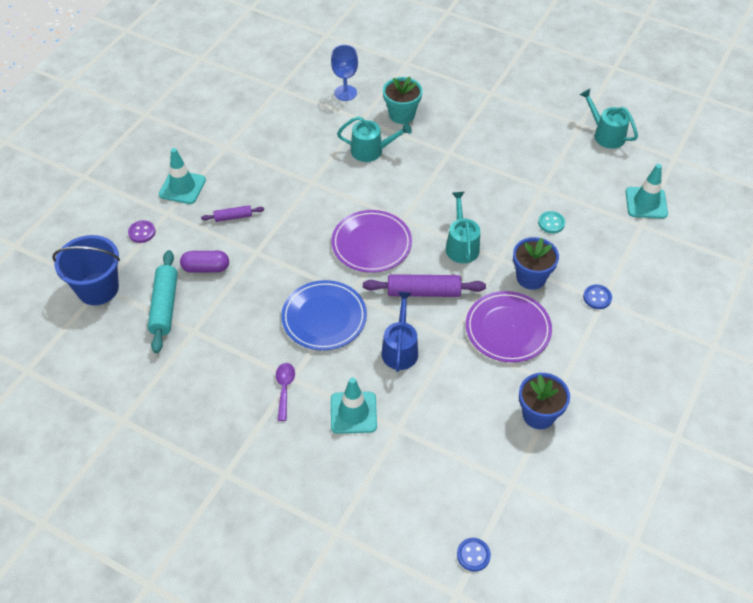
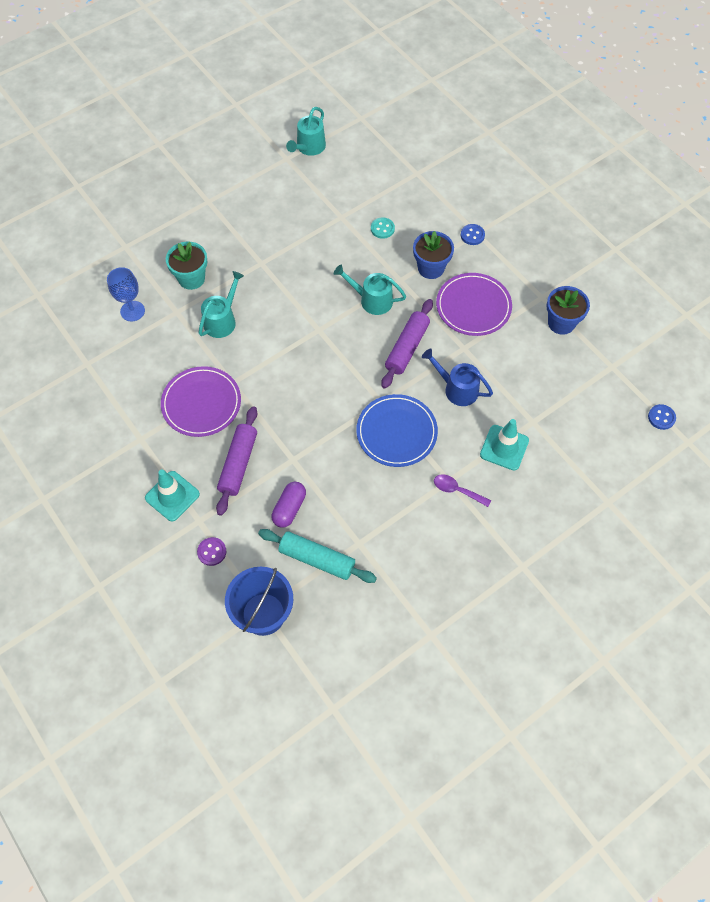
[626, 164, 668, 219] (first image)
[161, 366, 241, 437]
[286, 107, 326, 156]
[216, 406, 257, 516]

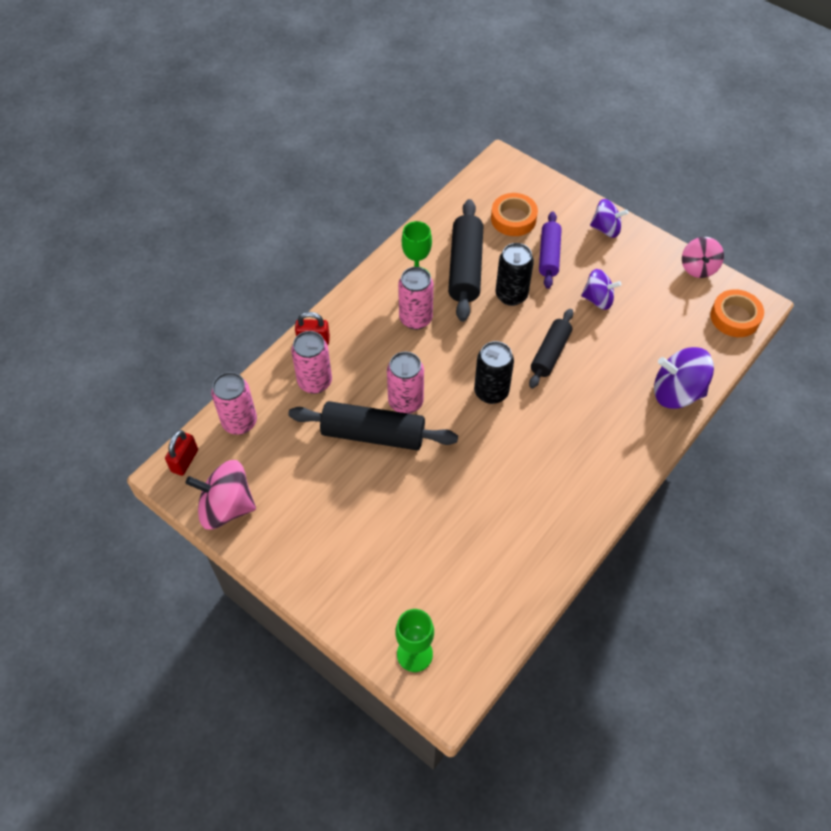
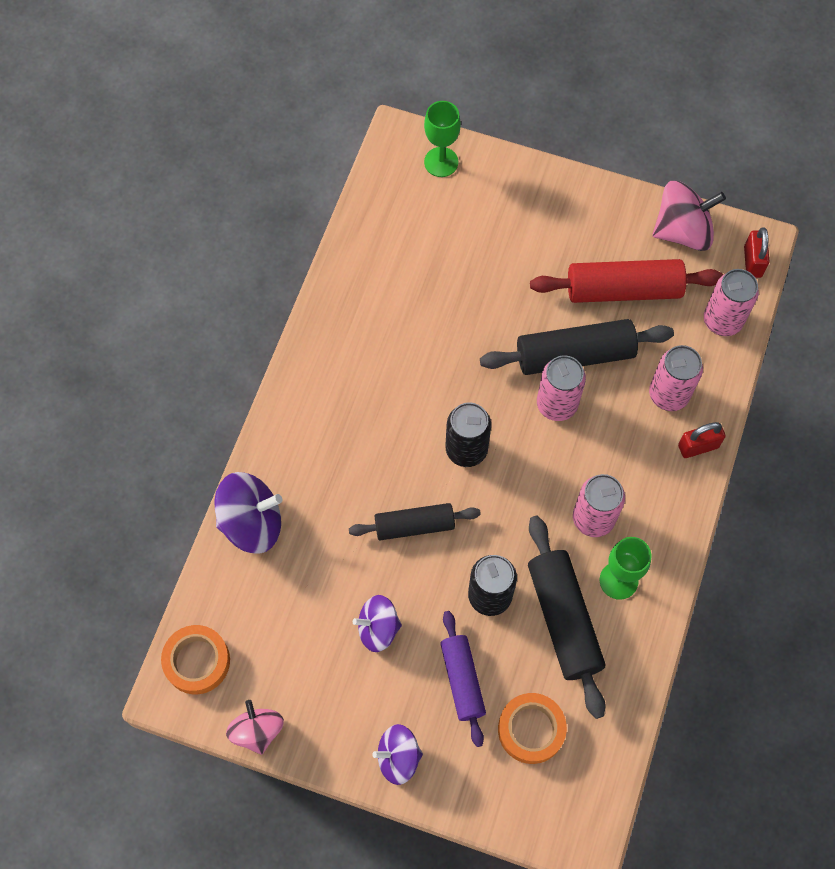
[530, 259, 723, 303]
[349, 503, 481, 540]

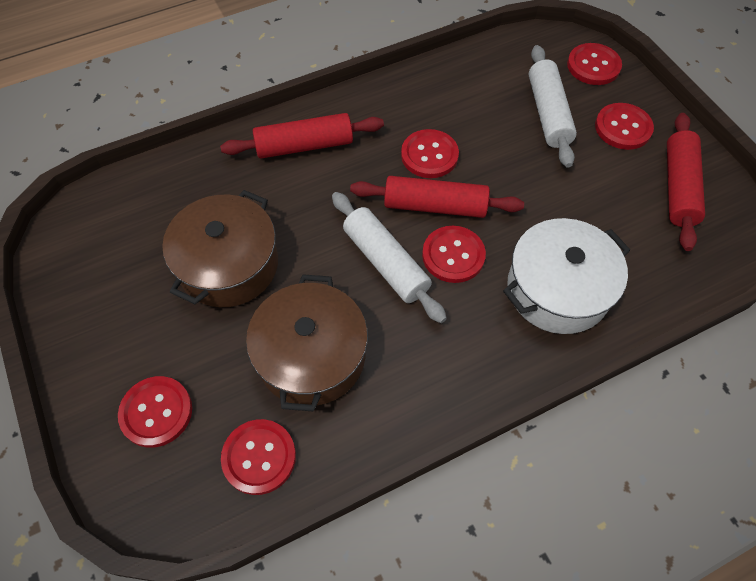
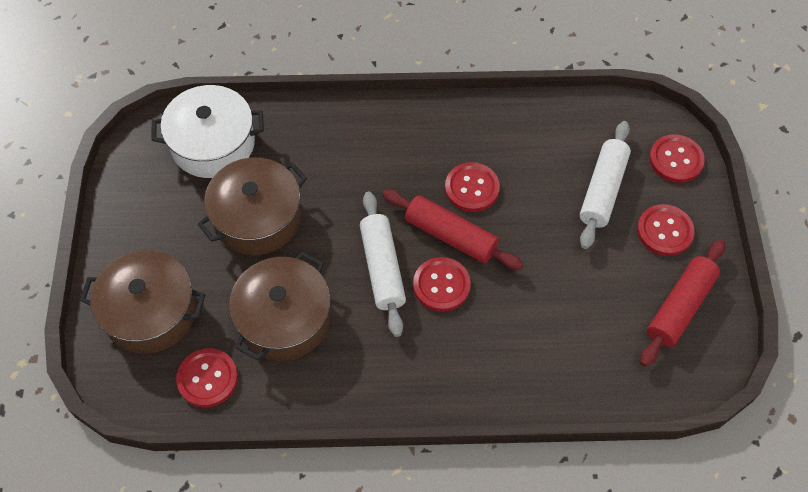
[220, 113, 384, 159] (first image)
[151, 85, 264, 178]
[80, 250, 205, 354]

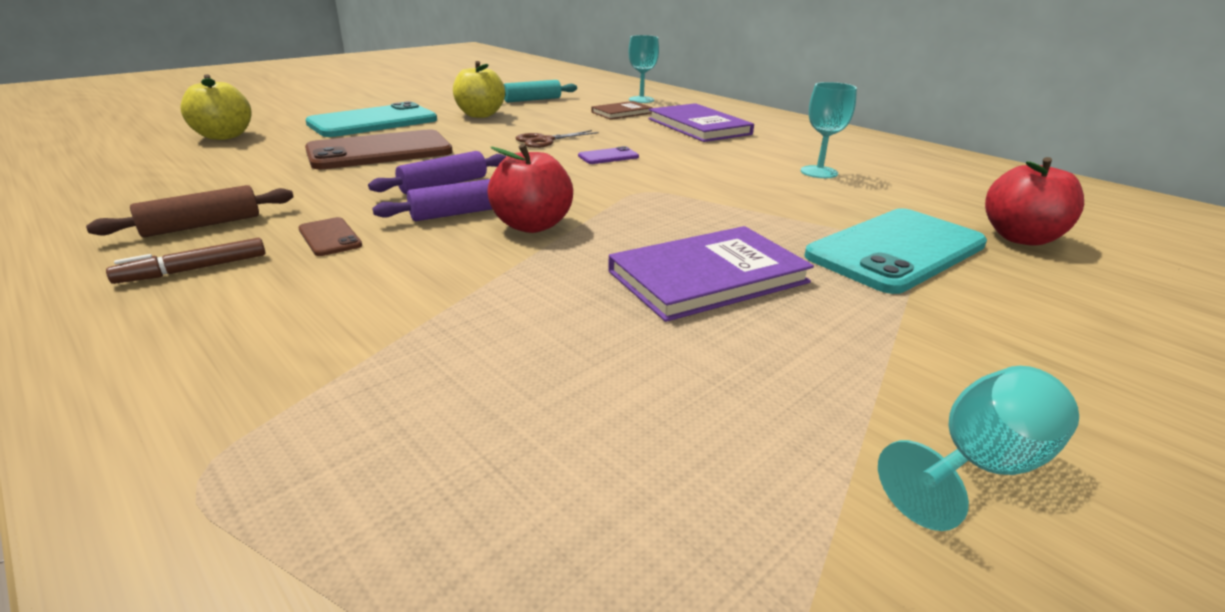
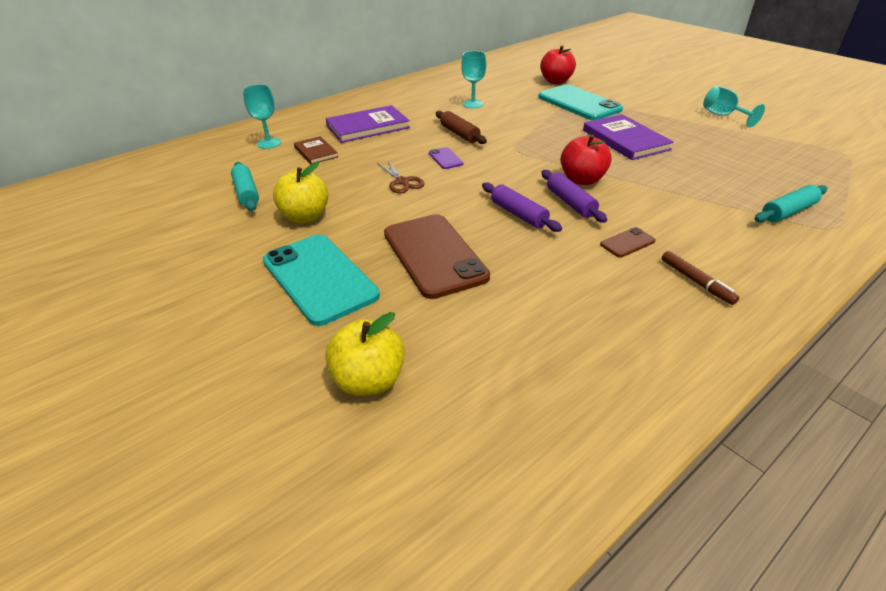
[755, 185, 827, 222]
[436, 111, 487, 144]

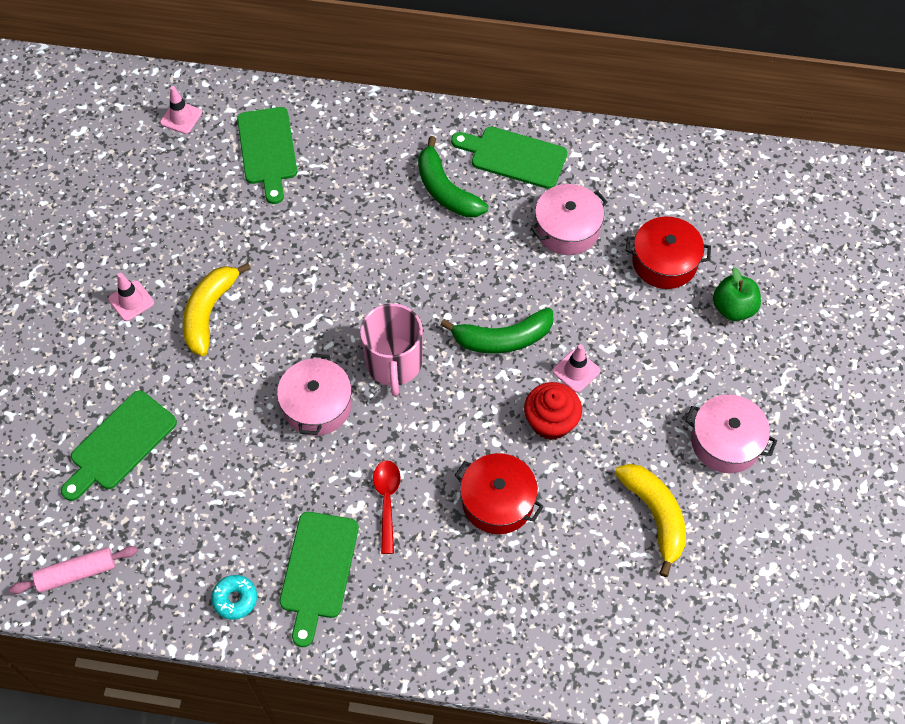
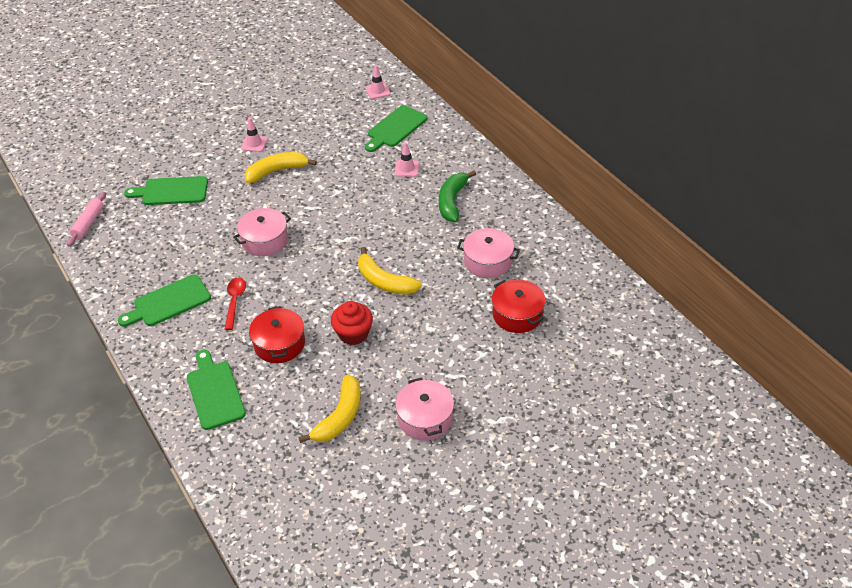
[211, 575, 257, 620] (first image)
[360, 303, 423, 396] (first image)
[713, 267, 761, 321] (first image)
[187, 350, 246, 430]
[394, 142, 419, 177]
[358, 247, 422, 295]
[67, 192, 106, 247]
[225, 277, 246, 330]

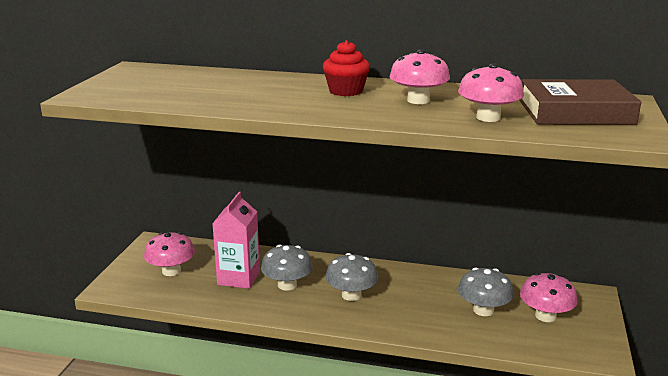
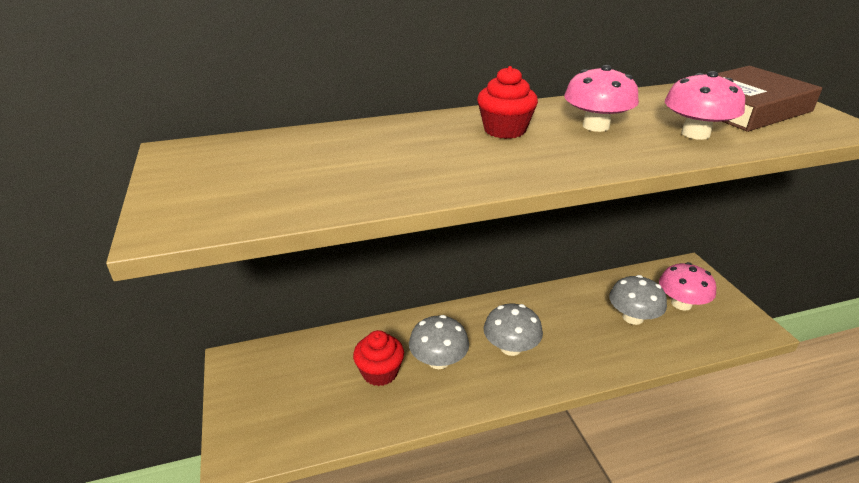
[144, 232, 195, 276] (first image)
[353, 330, 404, 386]

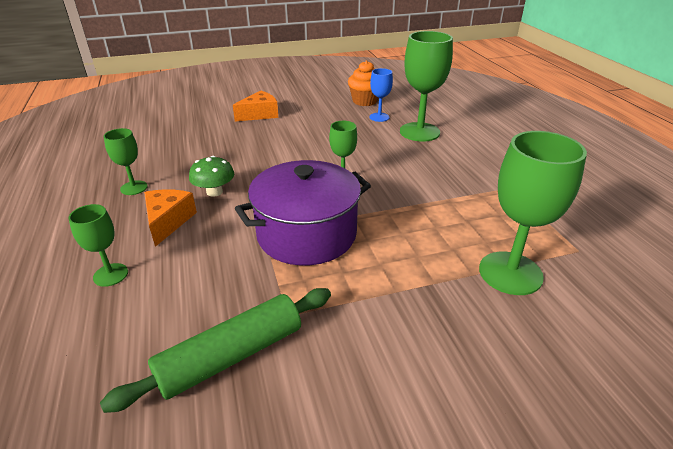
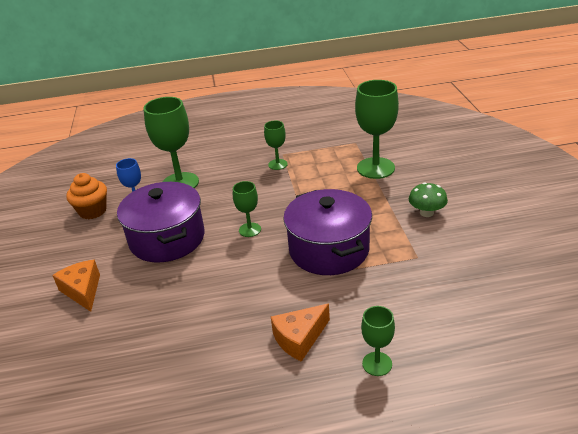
[100, 288, 331, 413] (first image)
[117, 182, 205, 263]
[264, 120, 288, 170]
[409, 182, 448, 217]
[271, 304, 330, 362]

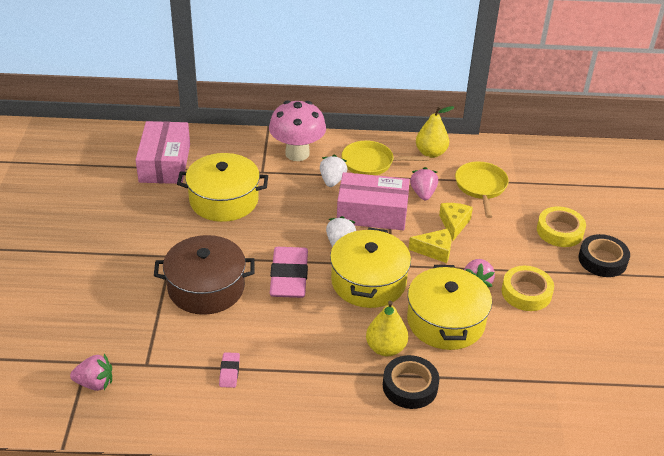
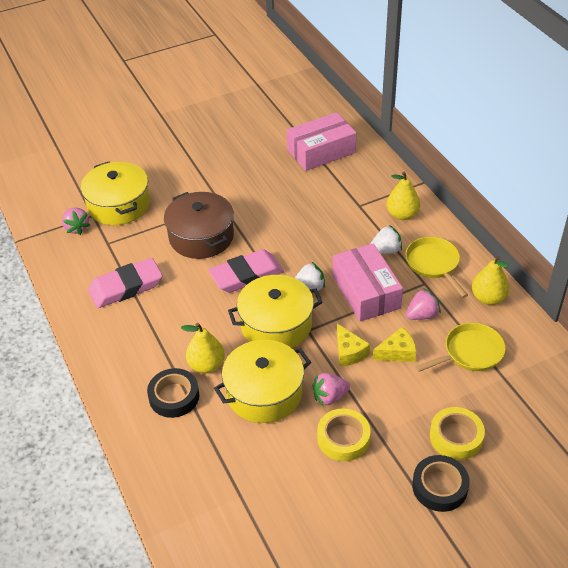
[81, 161, 150, 225]
[387, 172, 420, 220]
[88, 258, 162, 308]

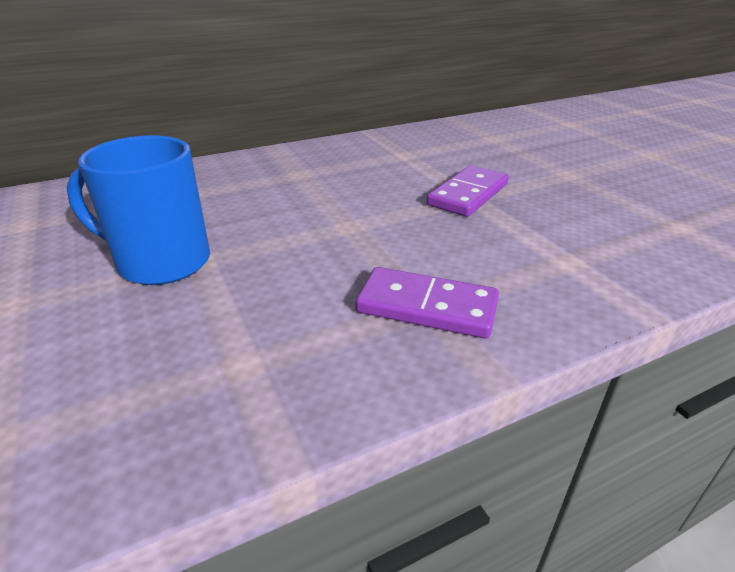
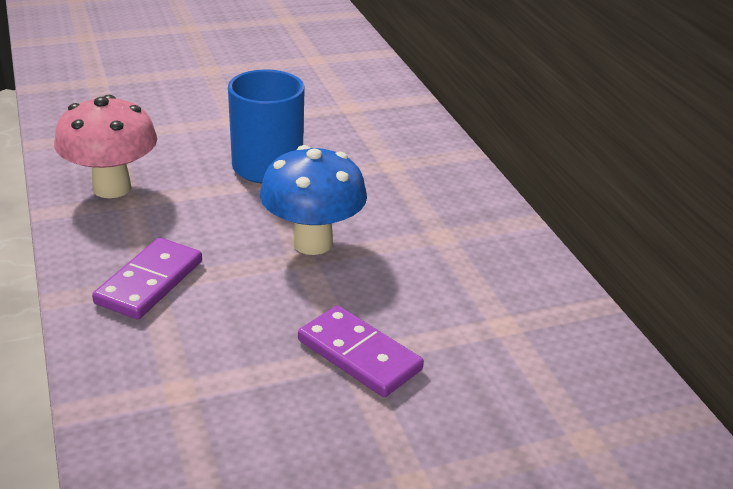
[54, 95, 157, 198]
[260, 145, 367, 255]

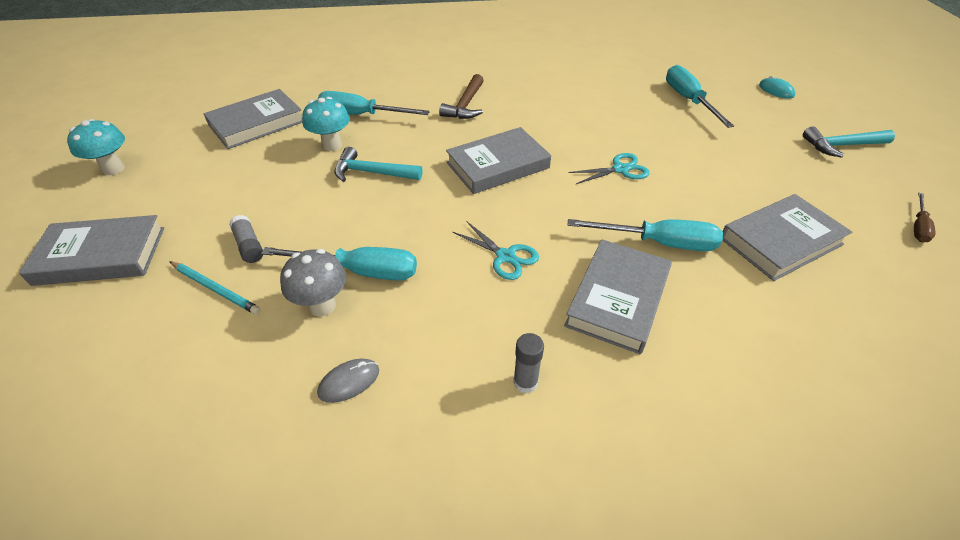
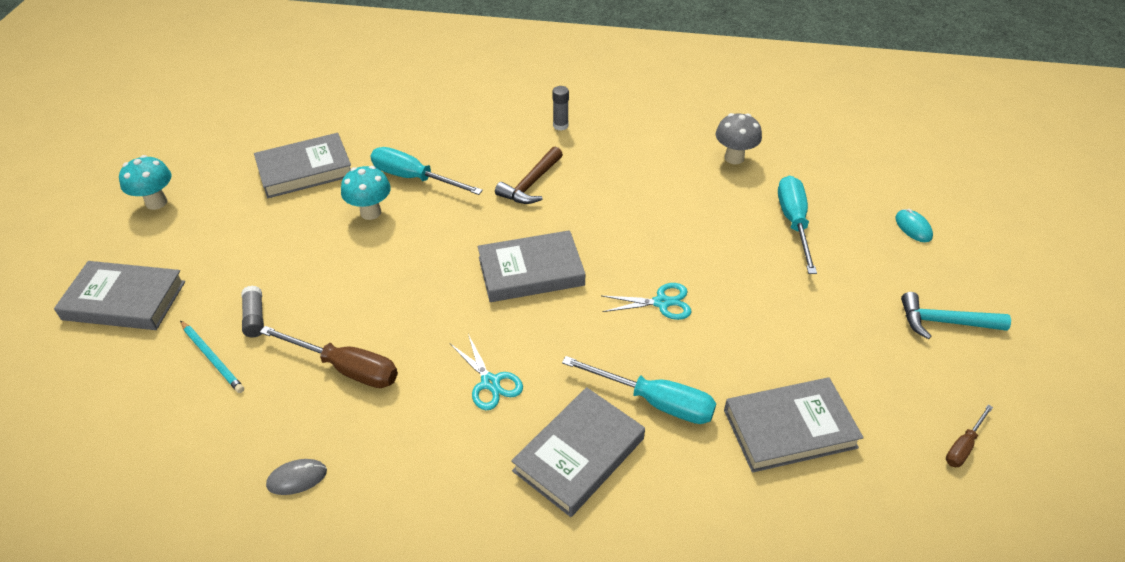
[334, 147, 422, 182] (first image)
[716, 113, 762, 164]
[552, 86, 569, 131]
[260, 326, 398, 388]

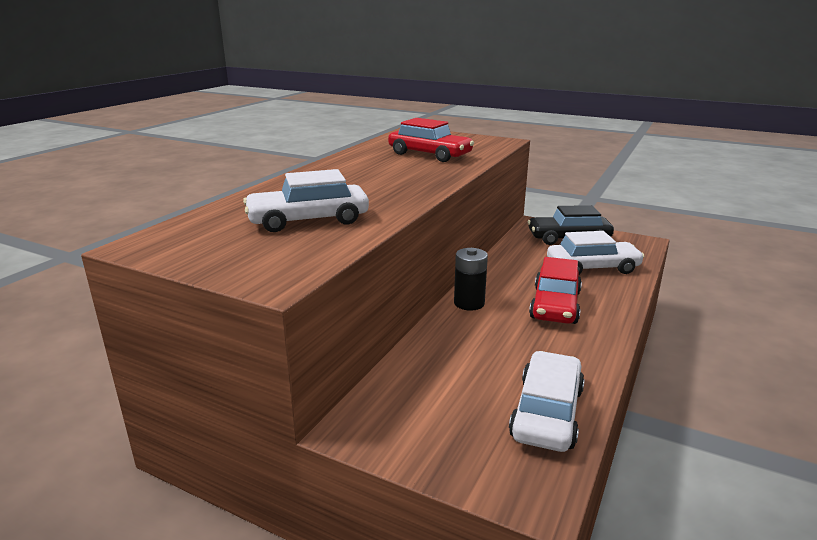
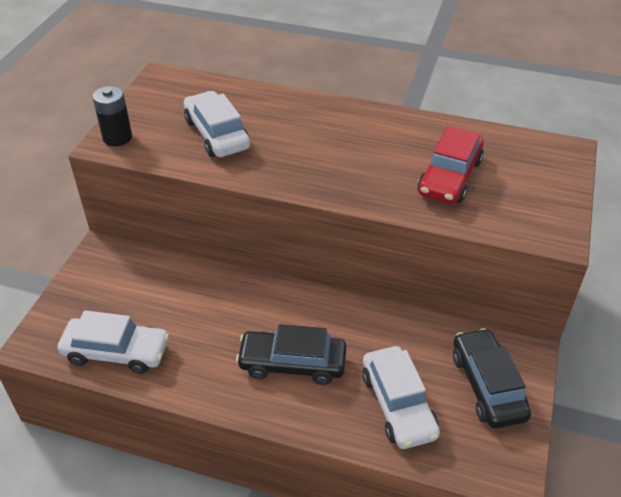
[92, 86, 132, 146]
[236, 324, 346, 385]

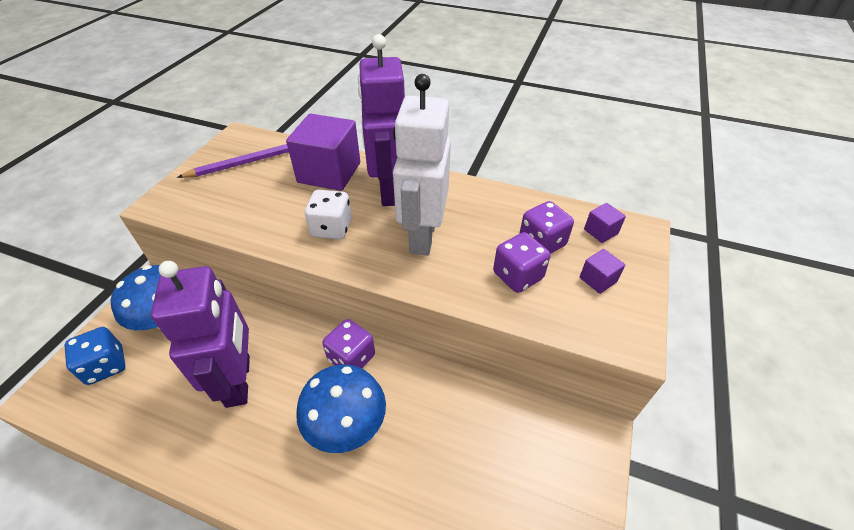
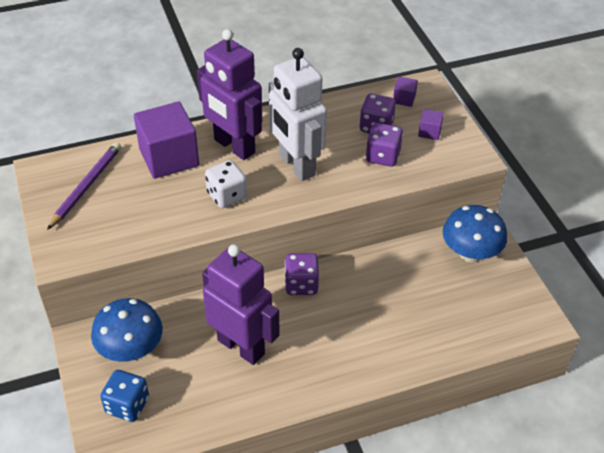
[443, 205, 507, 262]

